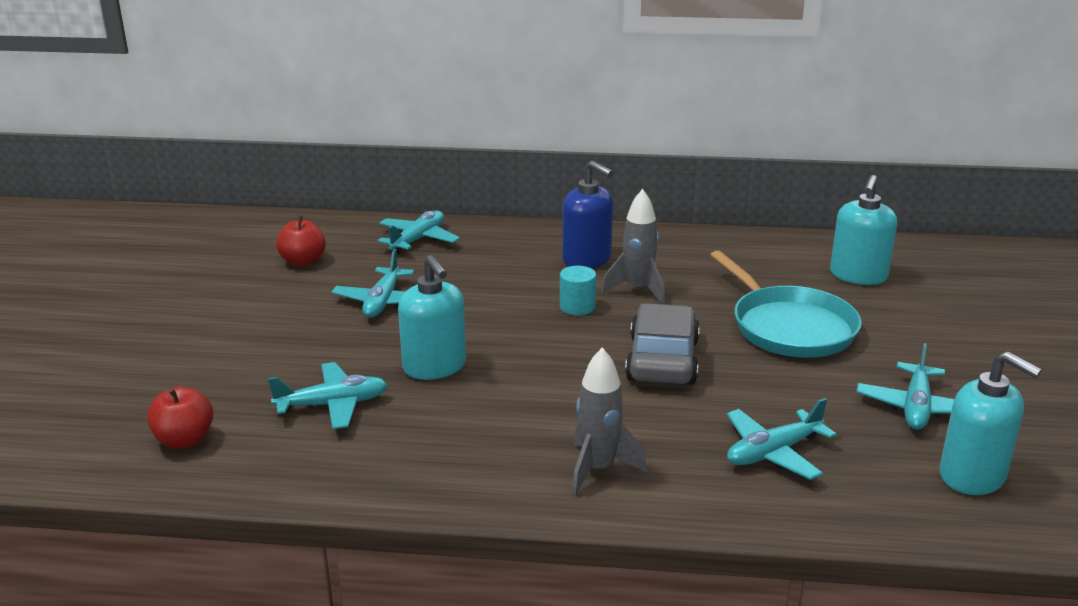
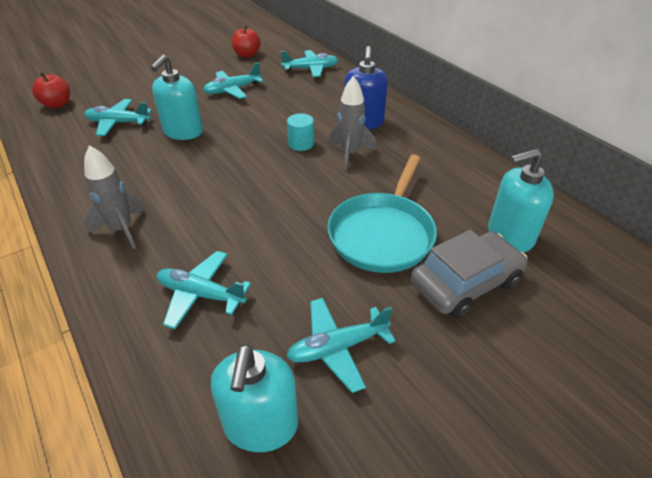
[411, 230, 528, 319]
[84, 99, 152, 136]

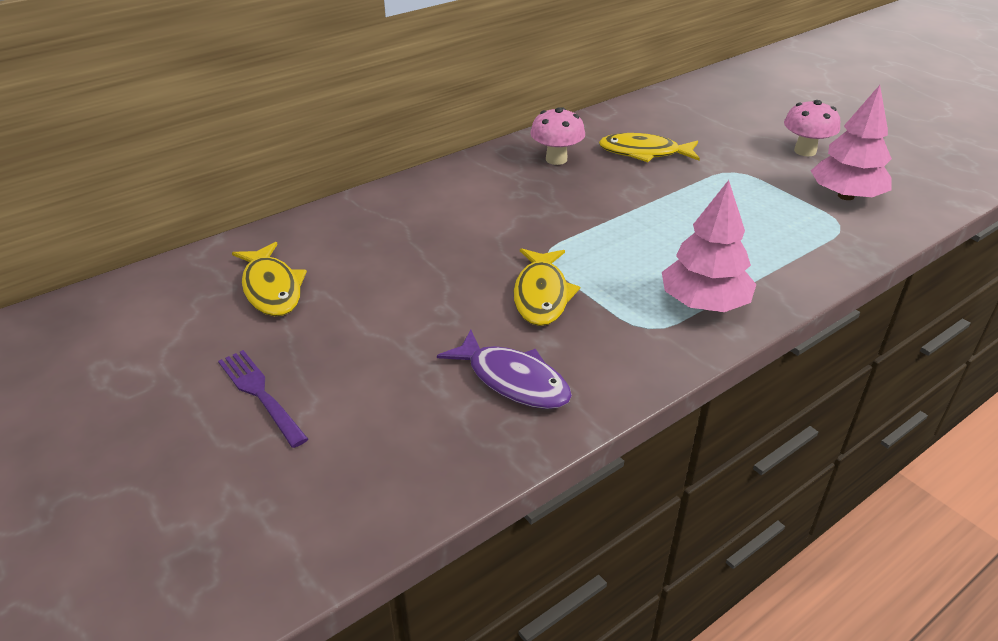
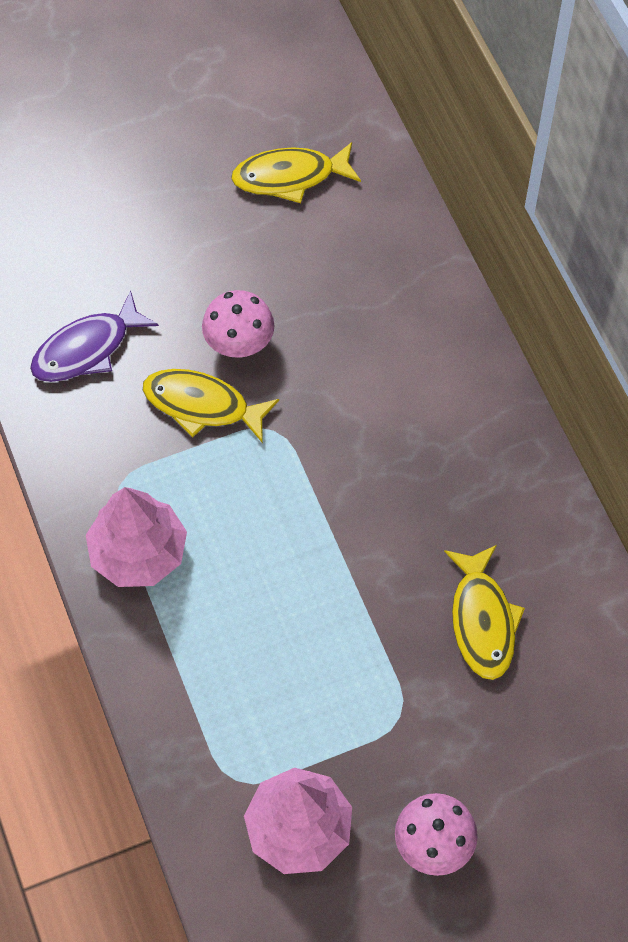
[218, 350, 308, 448] (first image)
[202, 290, 274, 358]
[444, 545, 525, 680]

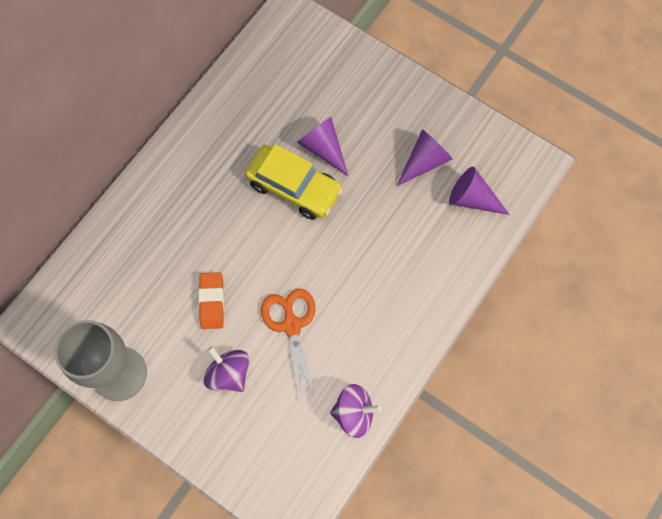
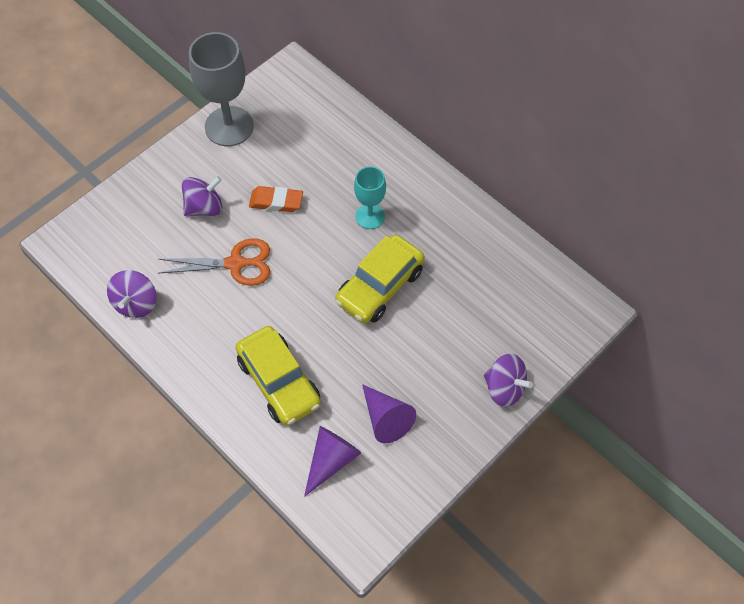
[297, 117, 348, 176] (first image)
[236, 326, 321, 426]
[354, 166, 386, 229]
[484, 354, 533, 407]

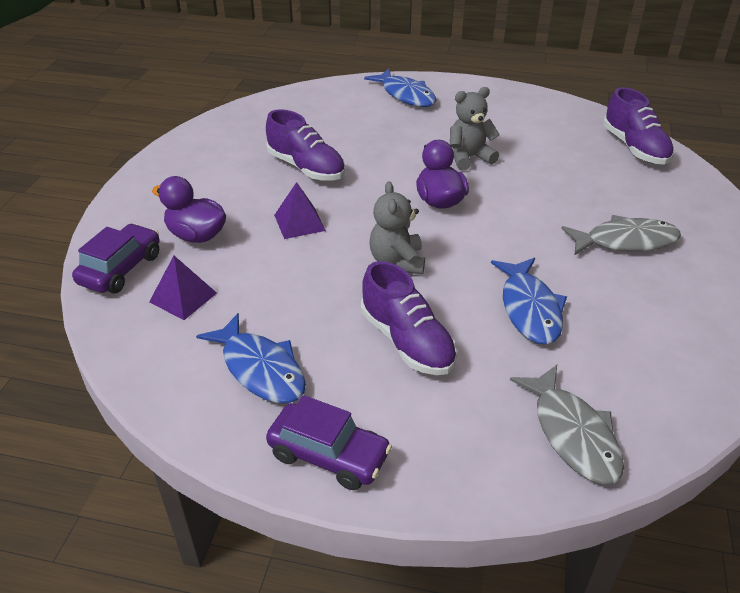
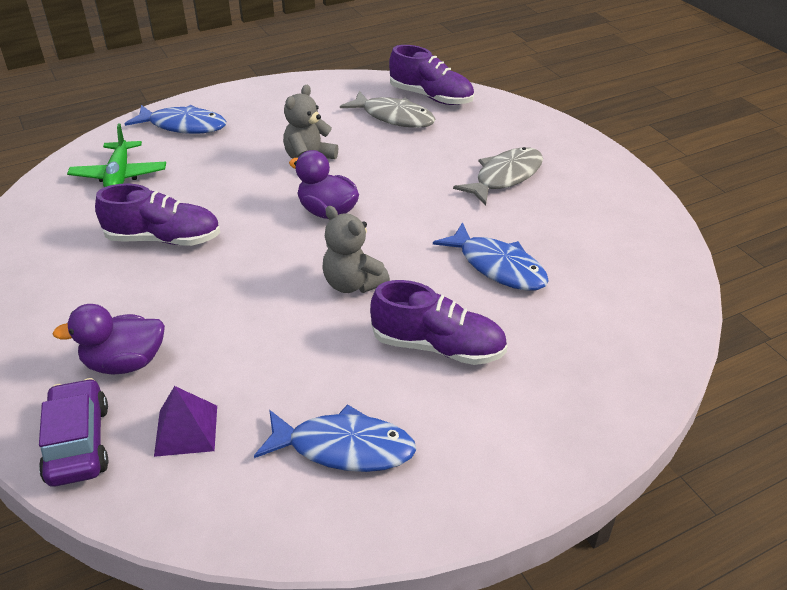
[266, 395, 392, 490] (first image)
[274, 182, 326, 239] (first image)
[67, 123, 166, 187]
[340, 91, 435, 128]

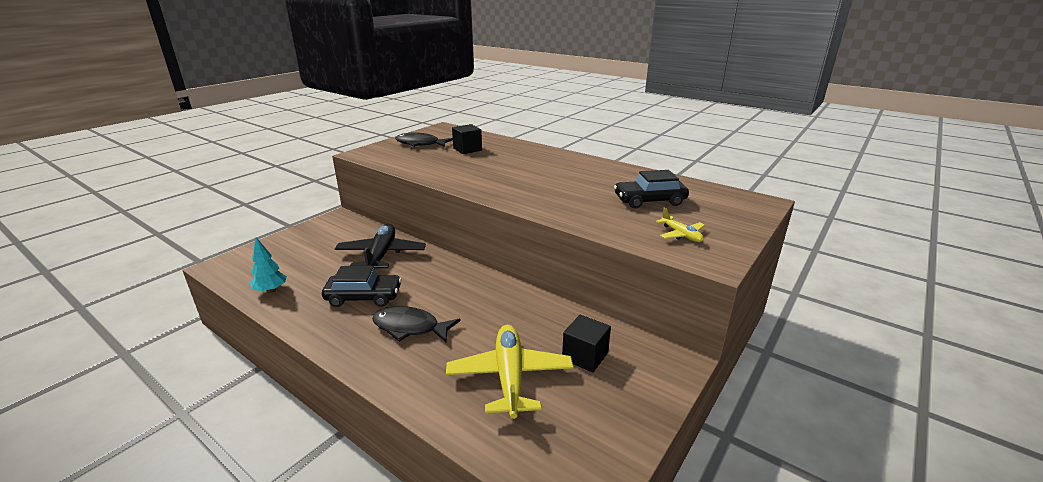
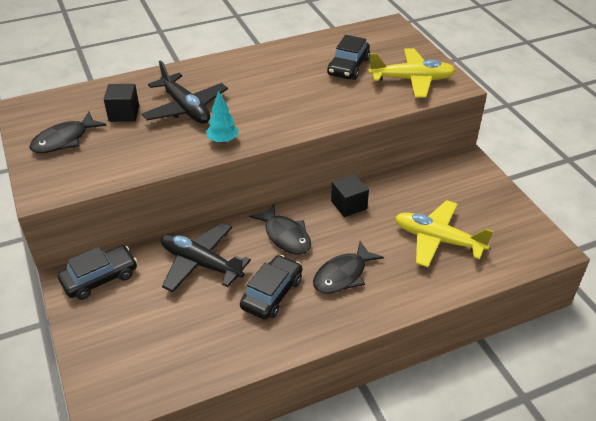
[58, 245, 137, 300]
[142, 60, 228, 124]
[249, 204, 311, 255]
[206, 90, 239, 143]
[331, 174, 369, 217]
[368, 49, 456, 98]

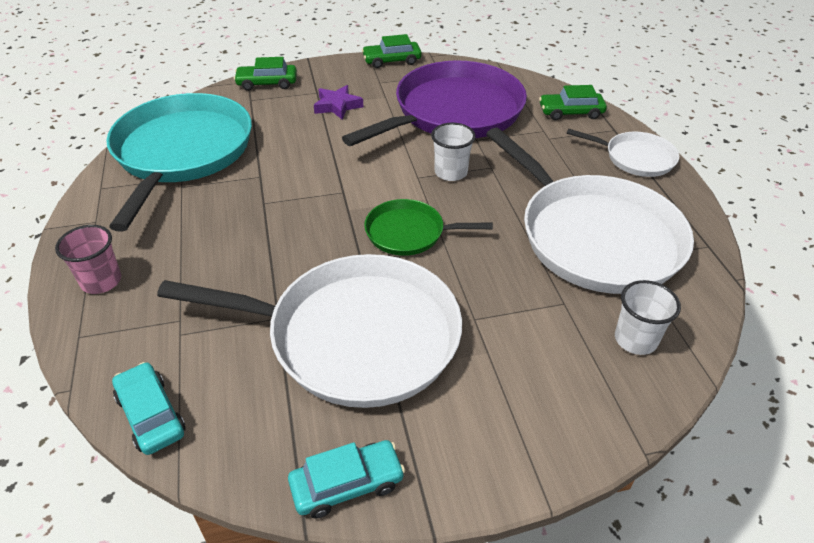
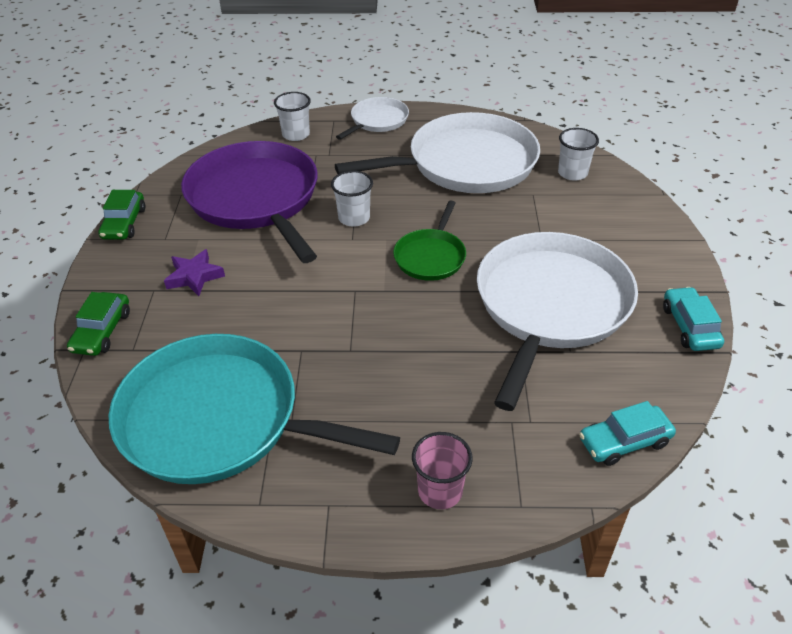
[274, 92, 311, 141]

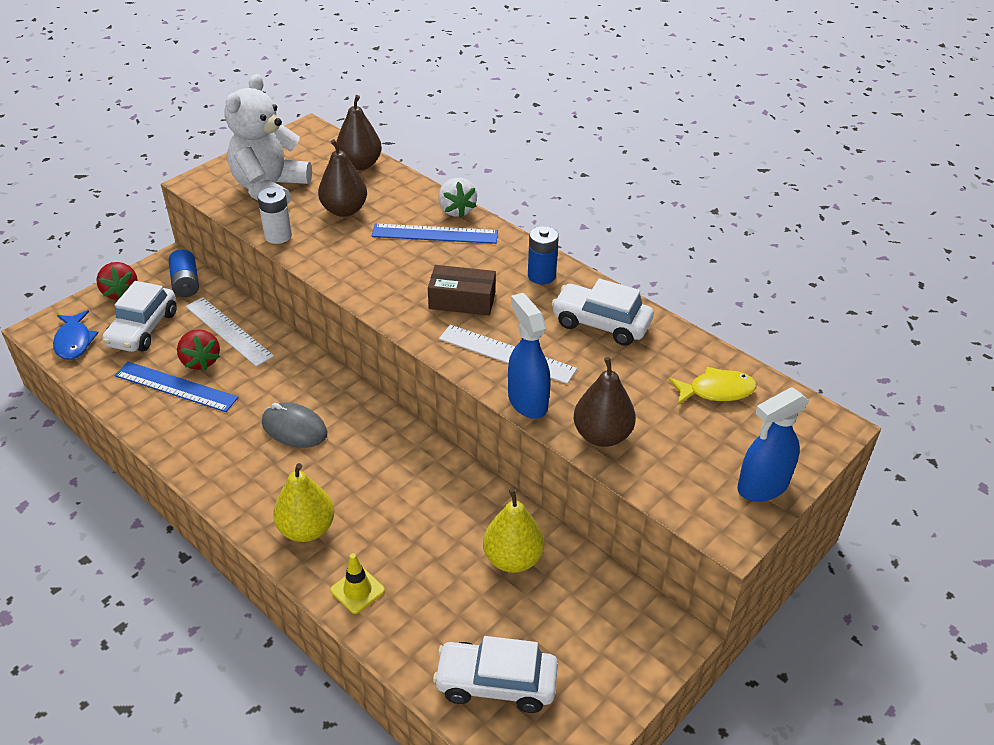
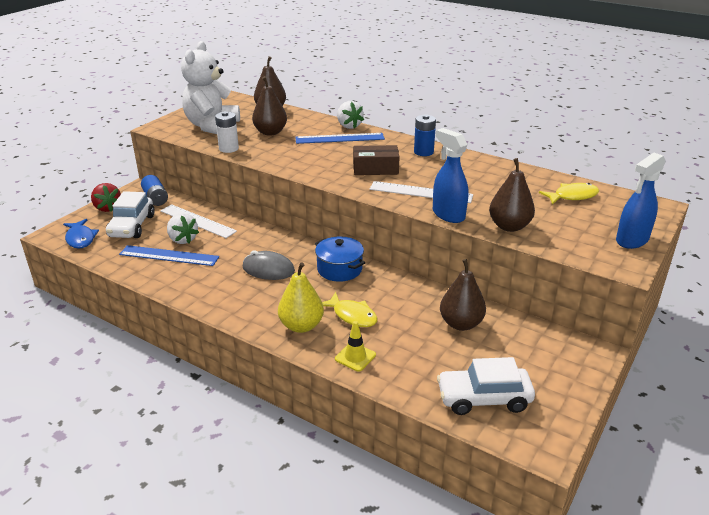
[551, 279, 654, 346] (first image)
[315, 236, 365, 282]
[322, 292, 377, 327]
[167, 213, 199, 244]
[440, 259, 486, 331]

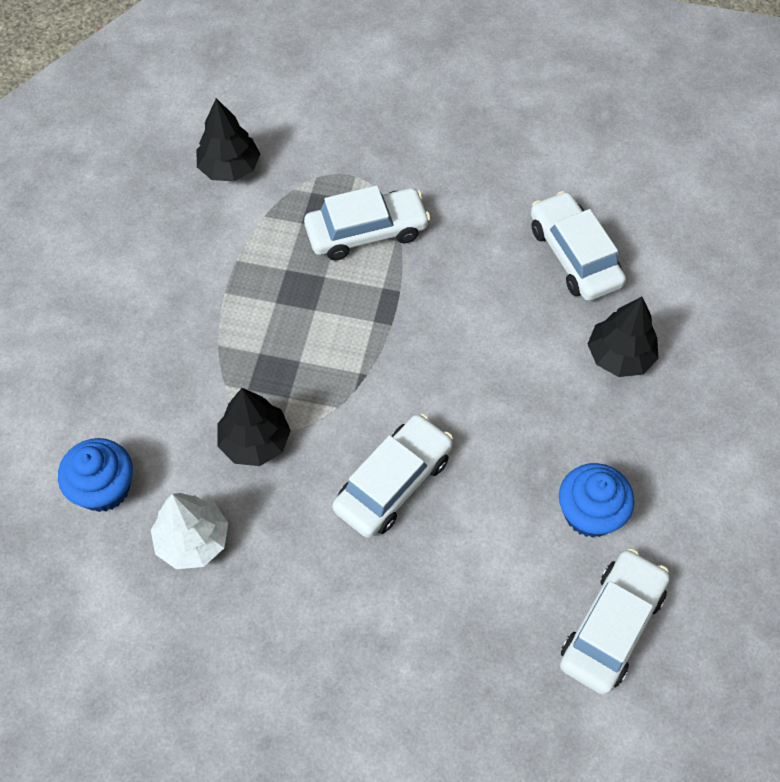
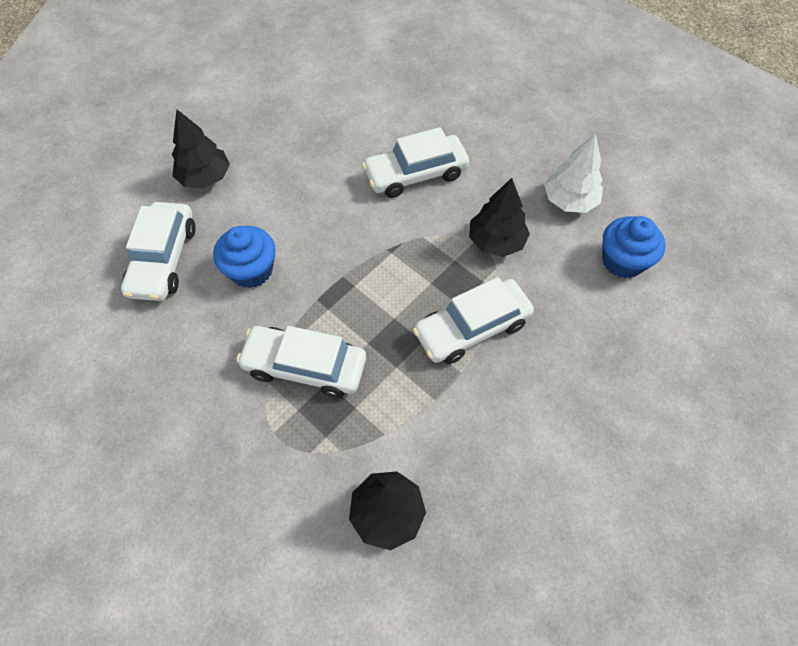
[213, 226, 276, 288]
[413, 277, 534, 364]

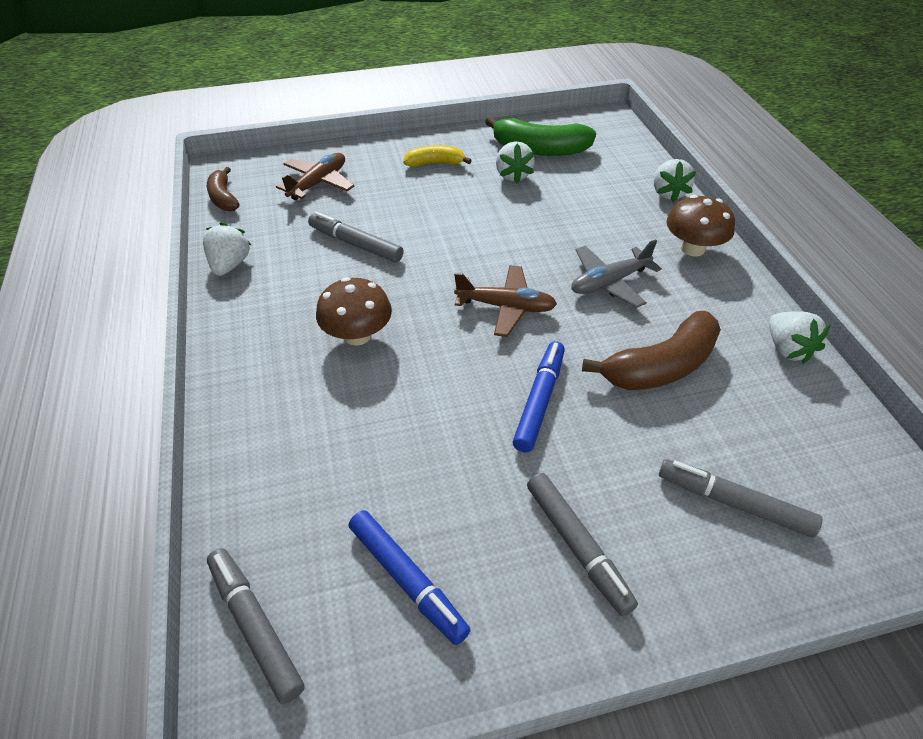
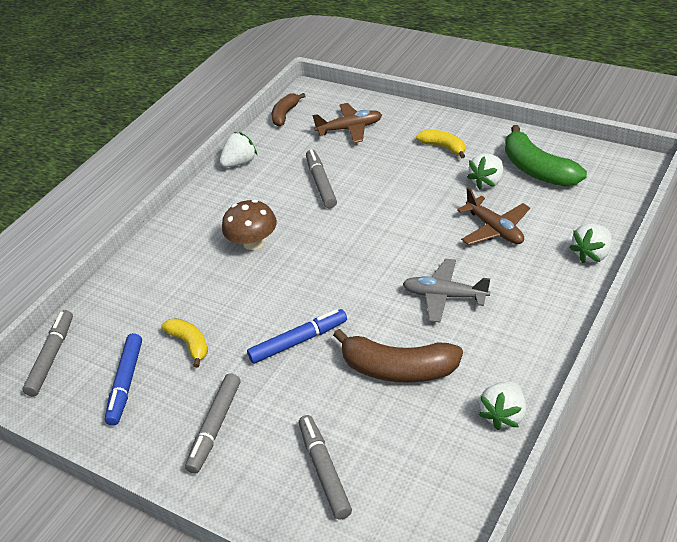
[666, 195, 735, 256] (first image)
[161, 318, 208, 368]
[457, 188, 530, 245]

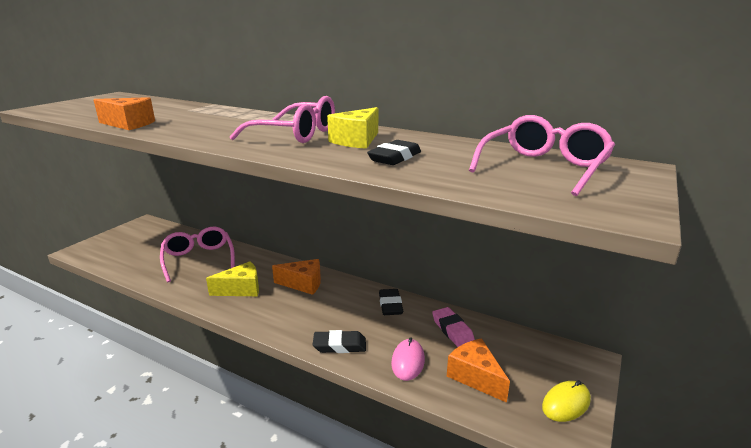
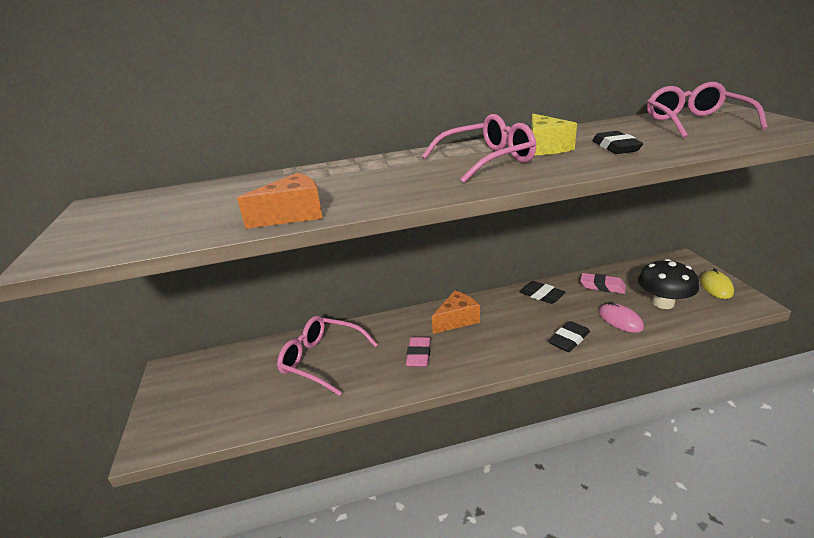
[406, 337, 431, 367]
[638, 259, 699, 309]

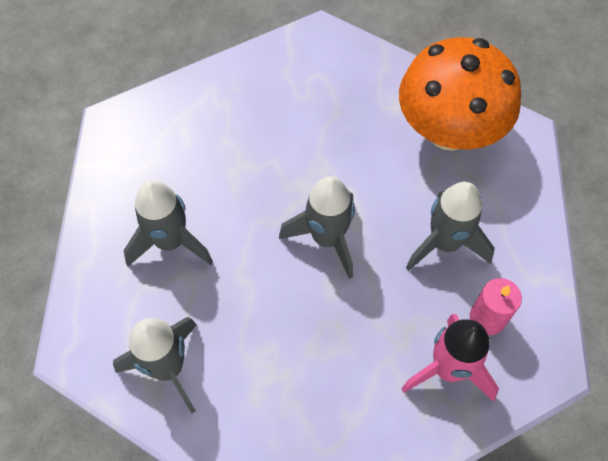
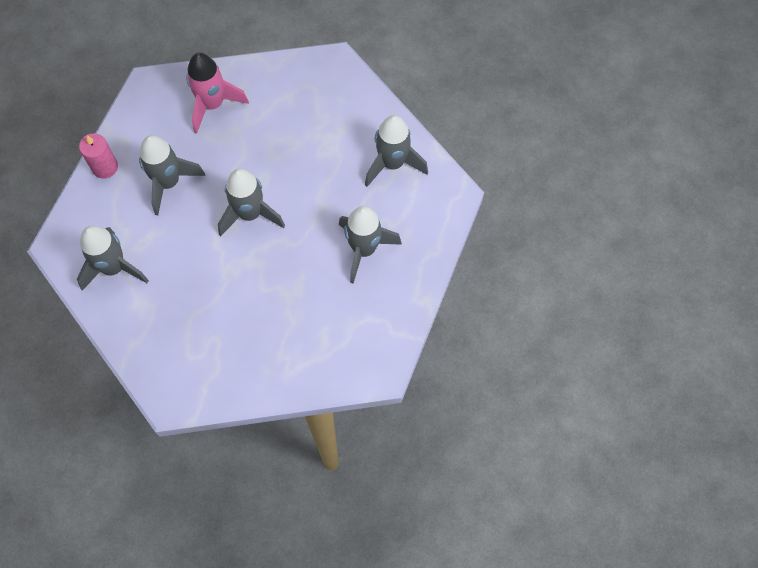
[79, 133, 118, 179]
[77, 226, 149, 290]

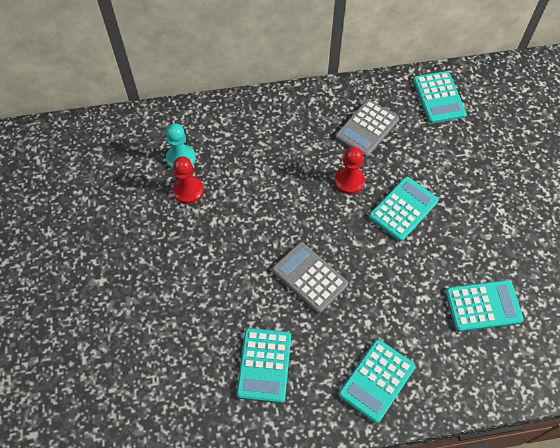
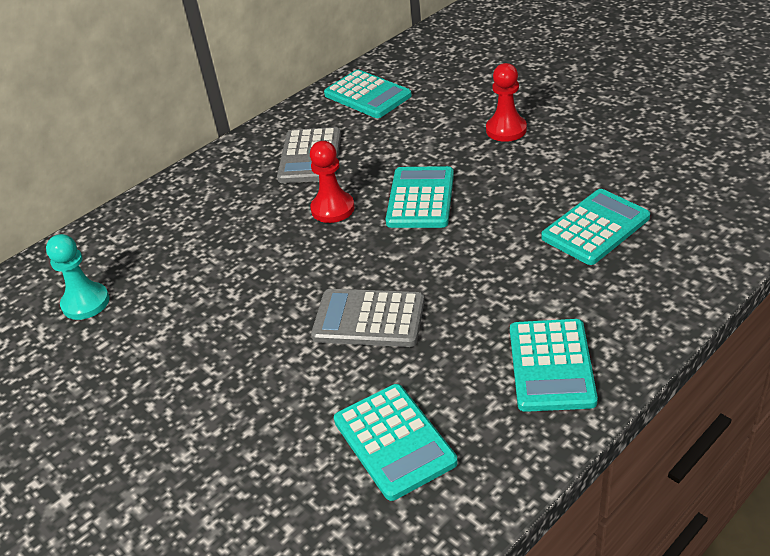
[486, 63, 527, 142]

